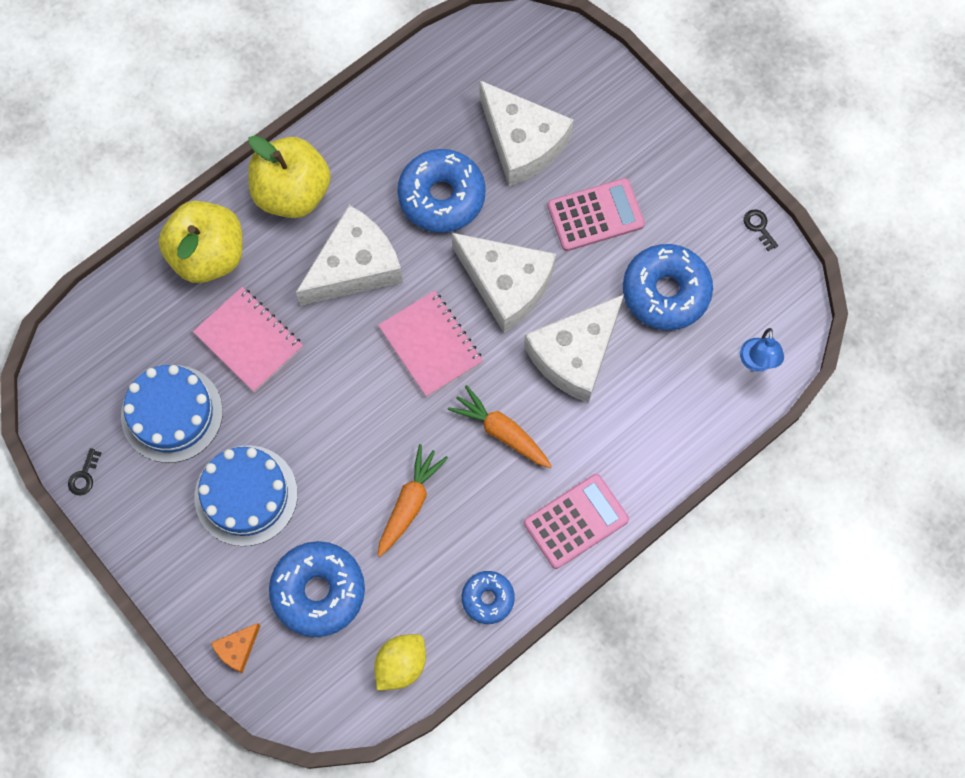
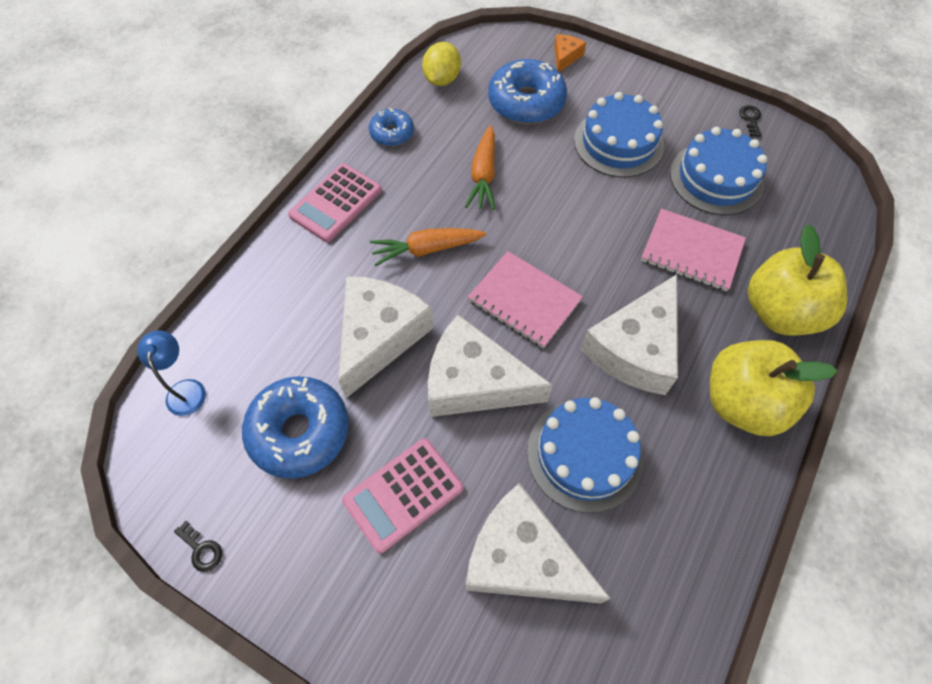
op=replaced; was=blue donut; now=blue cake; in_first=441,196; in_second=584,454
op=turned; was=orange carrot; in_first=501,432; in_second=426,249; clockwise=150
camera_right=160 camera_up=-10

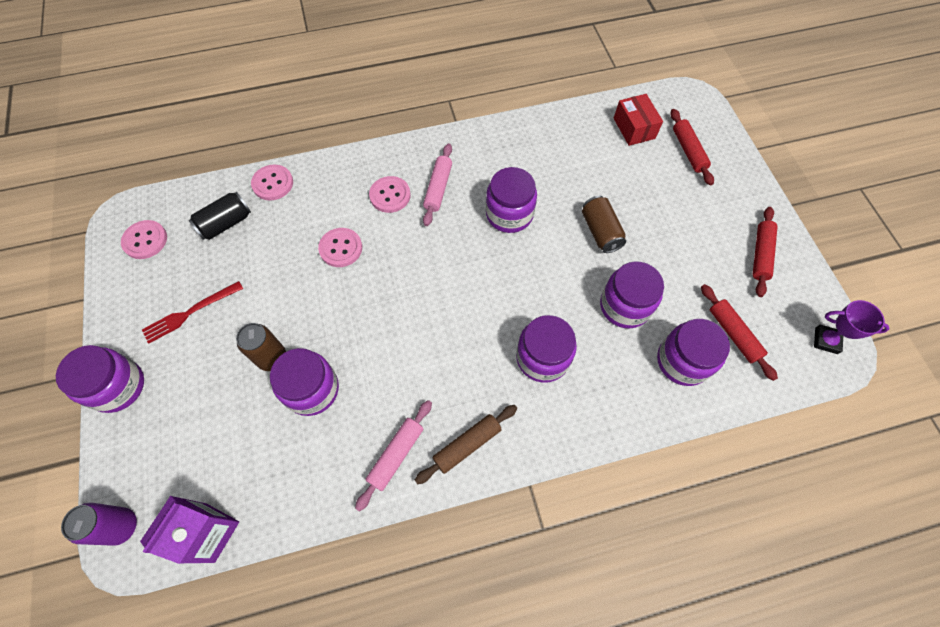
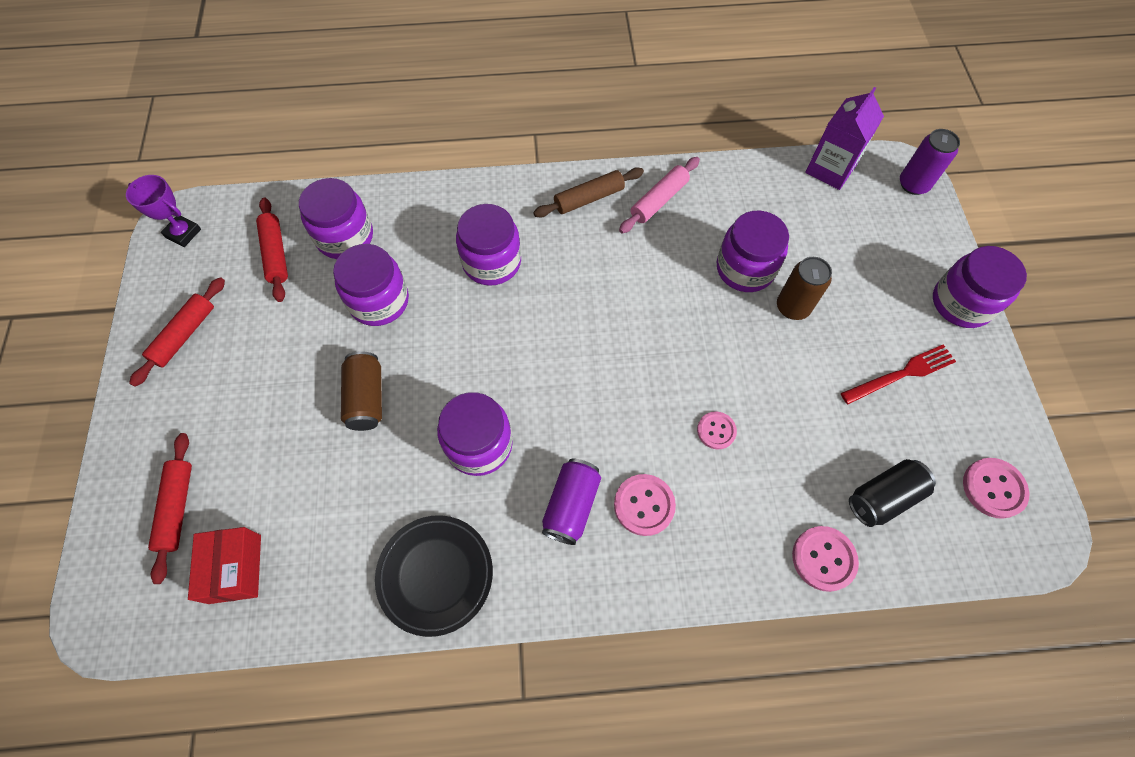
op=replaced; was=pink rolling pin; now=purple can; in_first=438,188; in_second=571,505
op=resized; was=pink button; in_first=341,248; in_second=716,431; ratio=0.67
op=added; now=black plate; in_second=435,575
camera_right=-170 camera_up=0

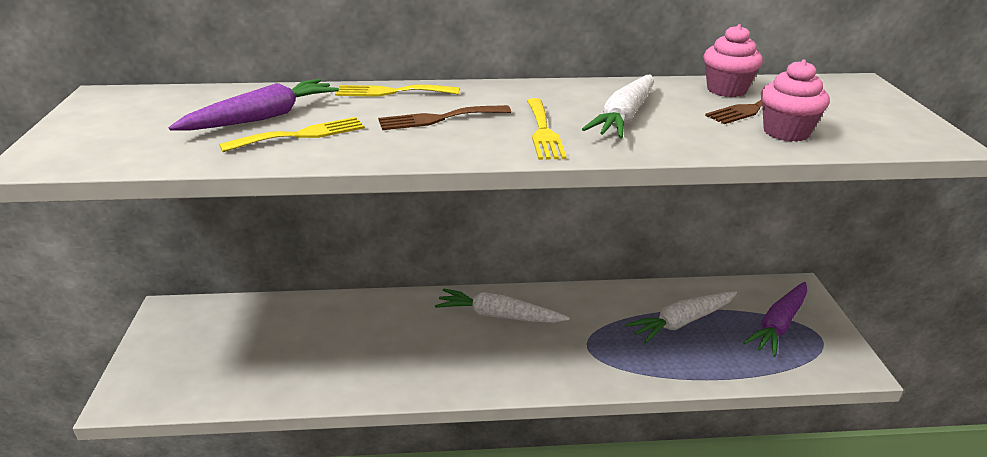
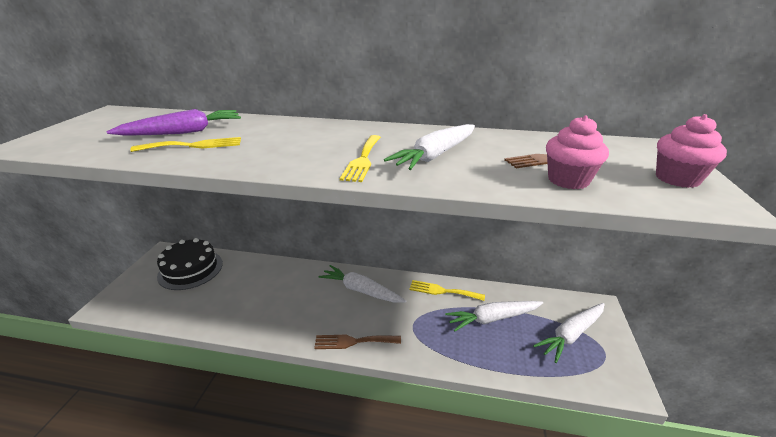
op=moved; was=pink cupcake; in_first=726,90; in_second=677,179
op=moved; was=yellow fork; in_first=391,92; in_second=442,291
op=moved; was=brown fork; in_first=438,118; in_second=353,341
op=recoloured; was=purple carrot; now=white carrot; in_first=778,325; in_second=571,335
op=added; now=black cake; in_second=190,269
camera_right=15 camera_up=0

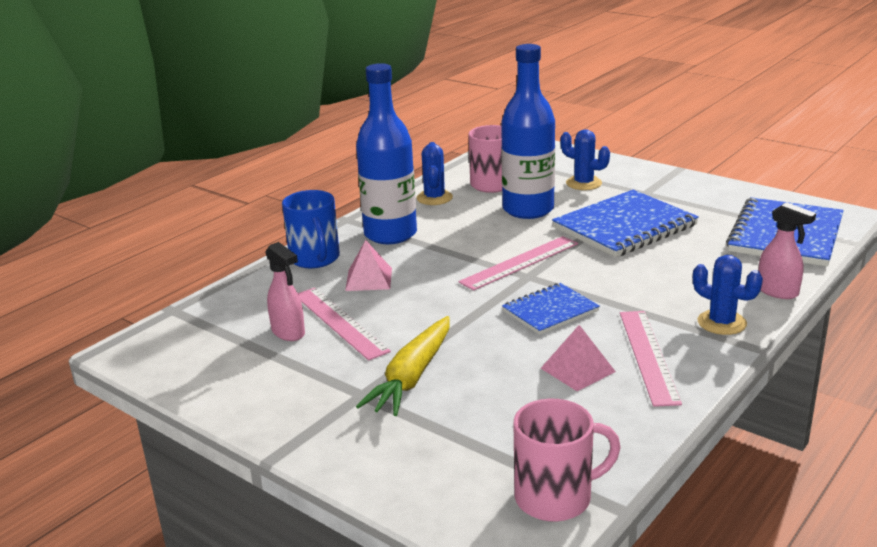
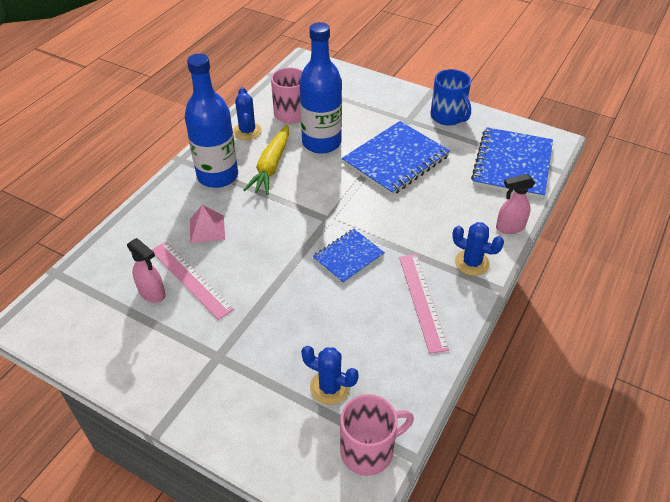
op=moved; was=blue cactus; in_first=583,183; in_second=330,387
op=moved; was=blue mug; in_first=315,259; in_second=448,117
op=turned; was=pink spray bottle; in_first=778,292; in_second=509,227; clockwise=135
op=removed; was=pink ruler; in_first=520,262
op=moved; was=yellow carrot; in_first=412,377; in_second=271,166
op=removed; was=pink pyramid; in_first=578,370
camera_right=-10 camera_up=20

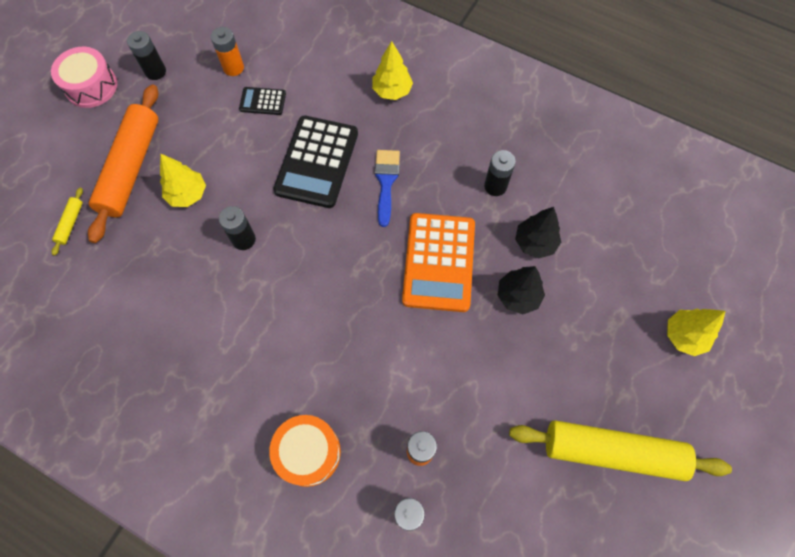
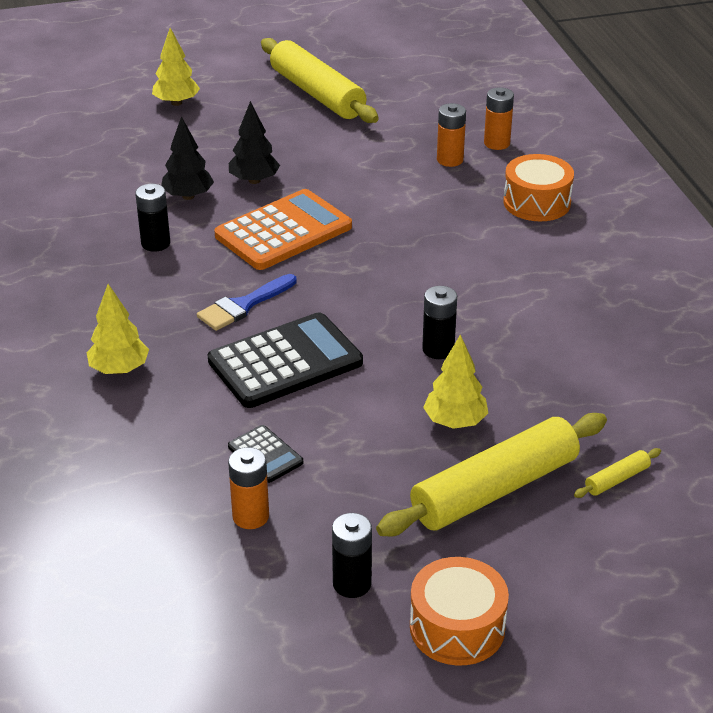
op=recoloured; was=pink drum; now=orange drum; in_first=91,86; in_second=457,627
op=recoloured; was=orange rolling pin; now=yellow rolling pin; in_first=131,168; in_second=494,489
camera_right=-135 camera_up=-30

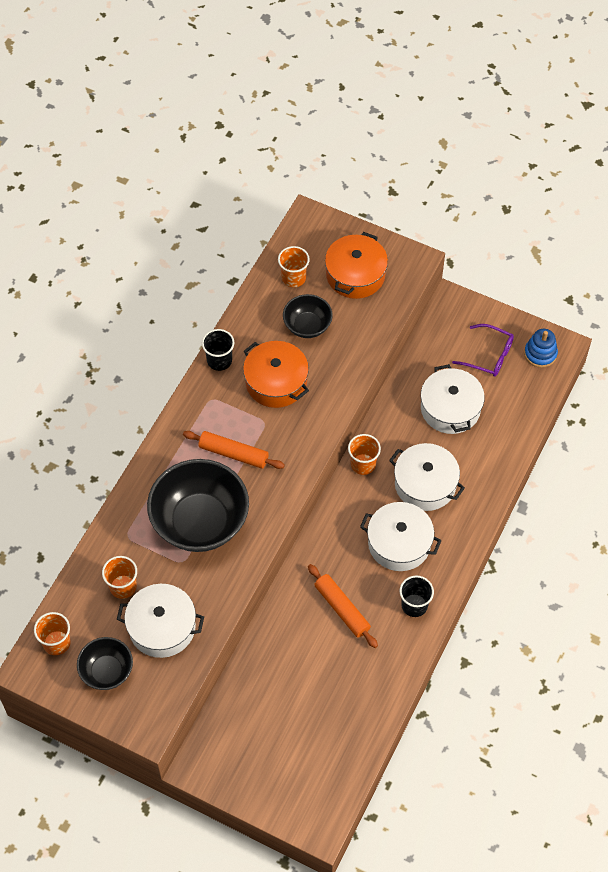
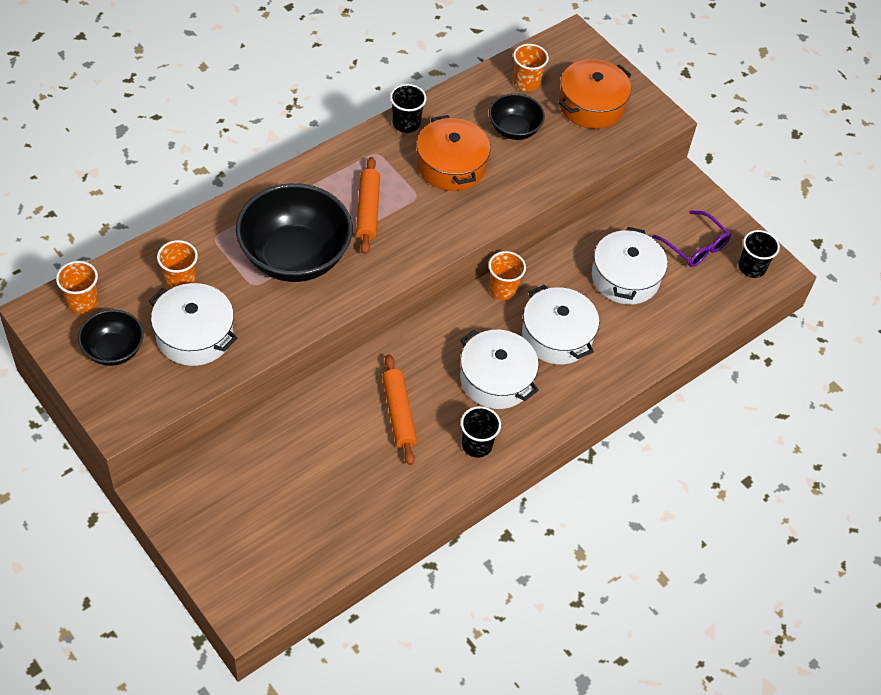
op=replaced; was=blue stacking toy; now=black cup; in_first=540,354; in_second=752,267
op=turned; was=orange rolling pin; in_first=233,454; in_second=367,211; clockwise=45
camera_right=20 camera_up=-5

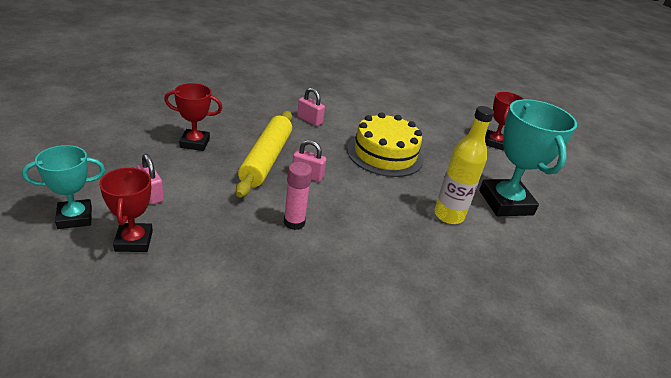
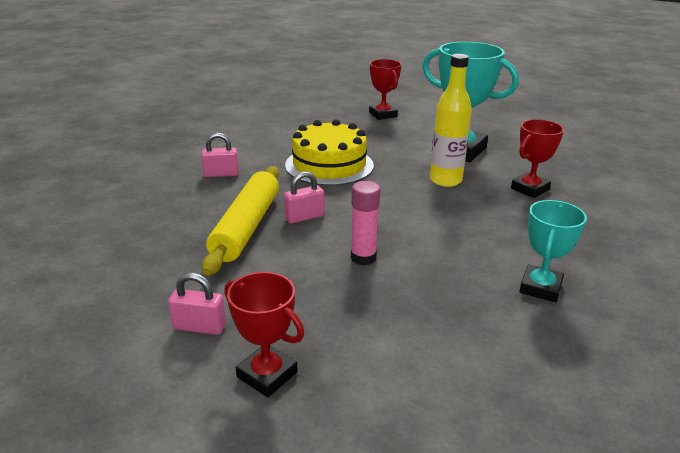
op=moved; was=red trophy; in_first=195,143; in_second=529,189
op=turned; was=yellow rolling pin; in_first=266,159; in_second=247,227; clockwise=45
op=moved; was=turquoise trophy; in_first=75,217; in_second=540,288
camera_right=-40 camera_up=-5

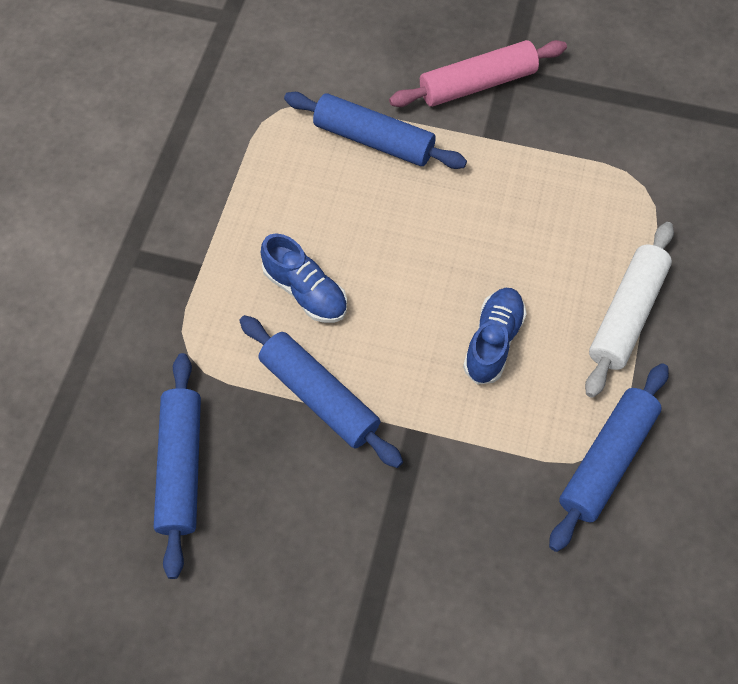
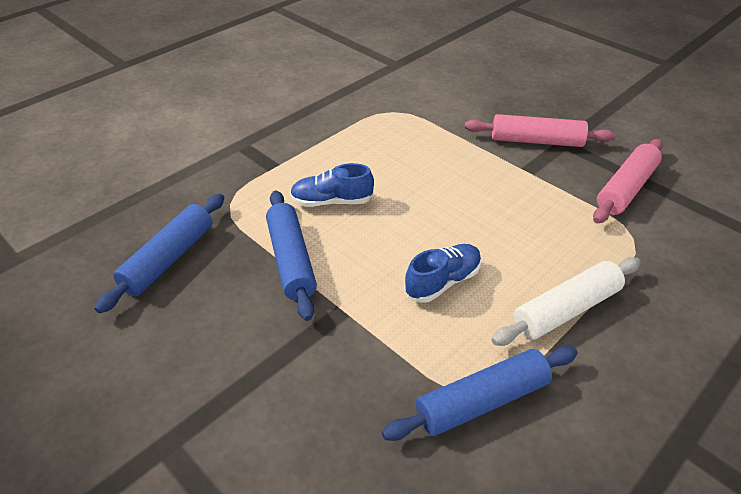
op=removed; was=blue rolling pin; in_first=374,140
op=turned; was=blue shoe; in_first=305,291; in_second=332,201; clockwise=105
op=added; now=pink rolling pin; in_second=625,189
camera_right=30 camera_up=-20

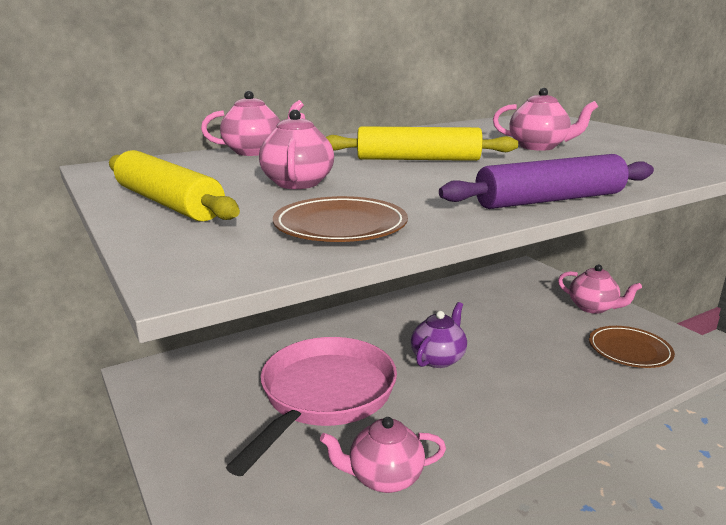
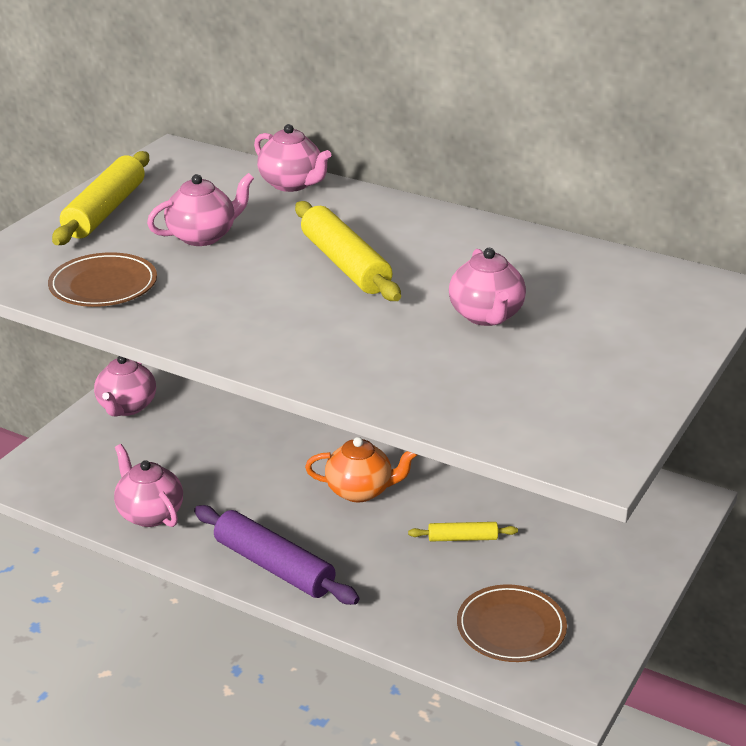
op=moved; was=purple rolling pin; in_first=550,200; in_second=274,566
op=moved; was=pink teapot; in_first=593,307; in_second=126,407
op=recoloured; was=purple teapot; now=orange teapot; in_first=438,358; in_second=360,491
op=removed; was=pink pan; in_first=324,396
op=added; now=yellow rolling pin; in_second=462,538
camera_right=60 camera_up=10

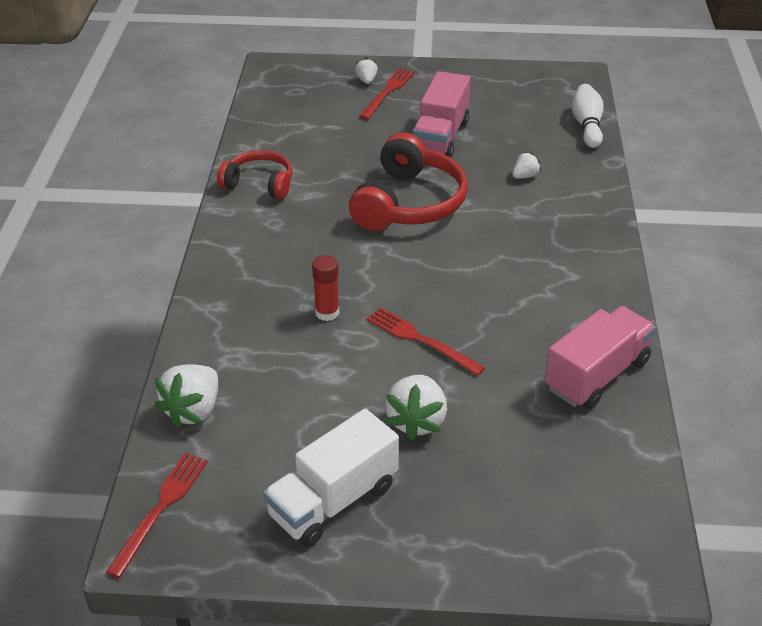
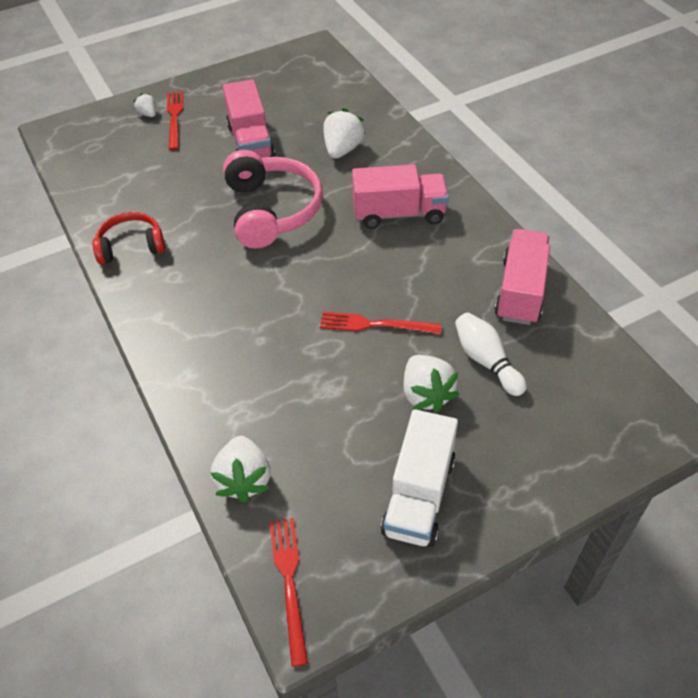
op=moved; was=white bowling pin; in_first=587,126; in_second=486,361
op=recoloured; was=red headphones; now=pink headphones; in_first=409,203; in_second=272,210
op=resized; was=white strawberry; in_first=525,176; in_second=342,149; ratio=1.86
op=removed; was=red glue stick; in_first=327,313
op=added; now=pink truck; in_second=399,214
camera_right=-30 camera_up=10

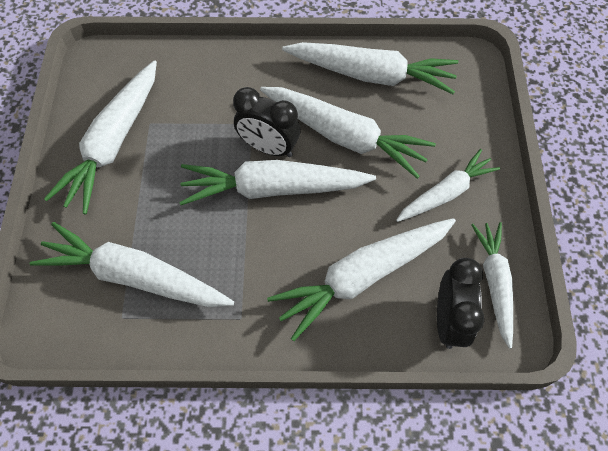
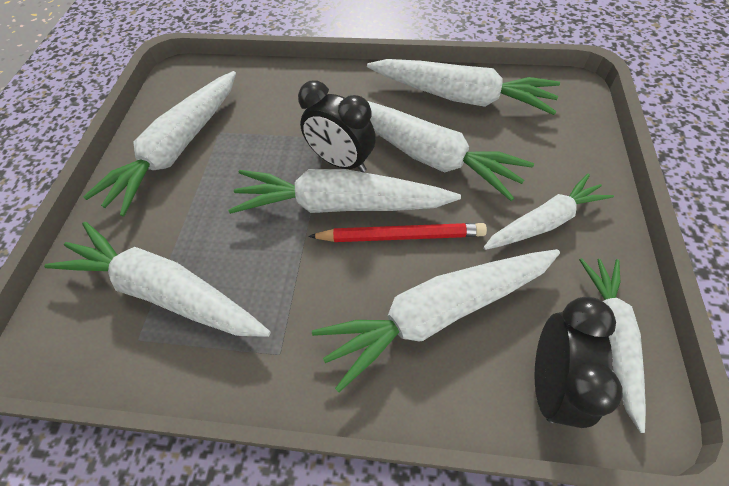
op=added; now=red pencil; in_second=401,236
camera_right=10 camera_up=-5

